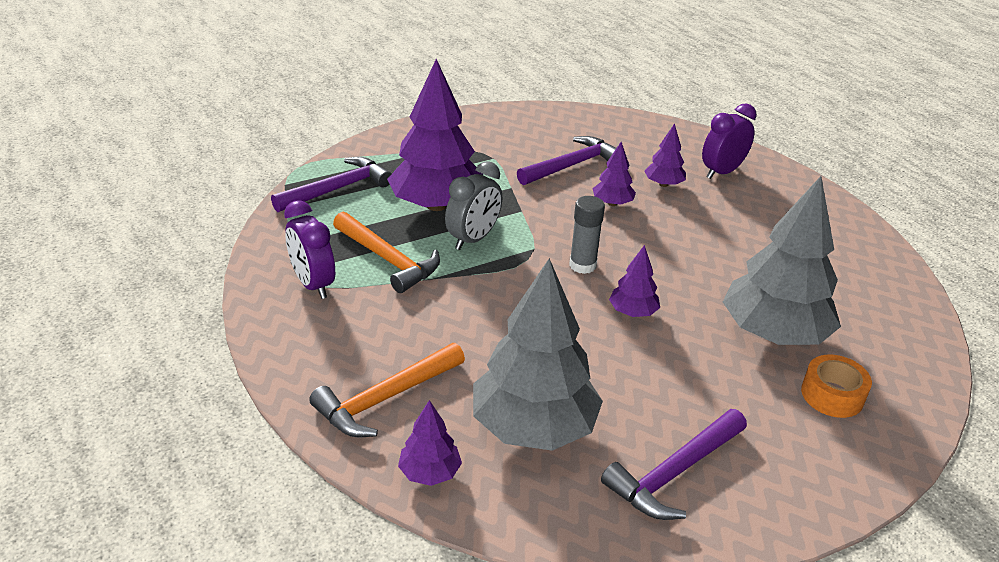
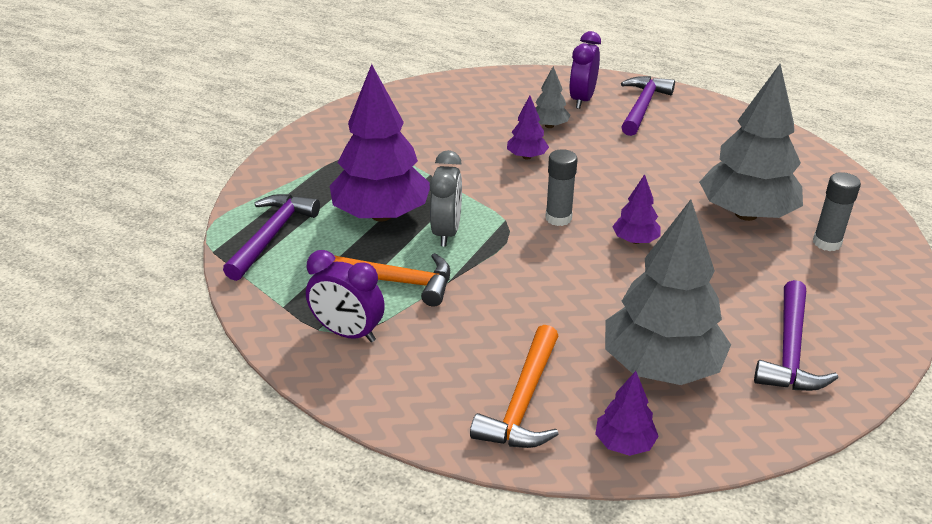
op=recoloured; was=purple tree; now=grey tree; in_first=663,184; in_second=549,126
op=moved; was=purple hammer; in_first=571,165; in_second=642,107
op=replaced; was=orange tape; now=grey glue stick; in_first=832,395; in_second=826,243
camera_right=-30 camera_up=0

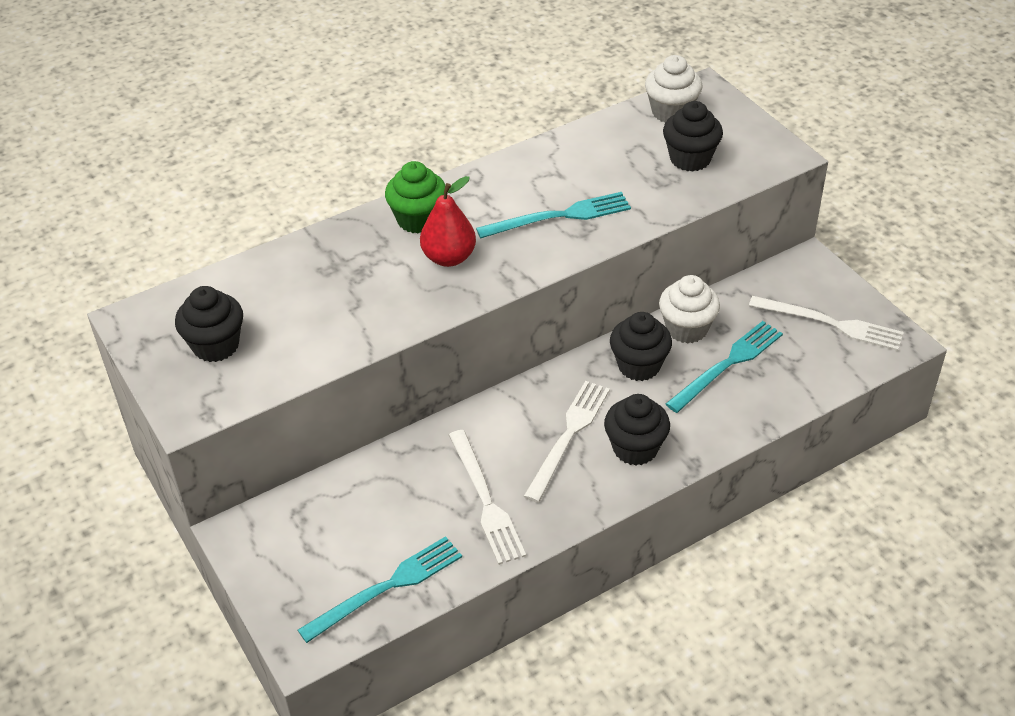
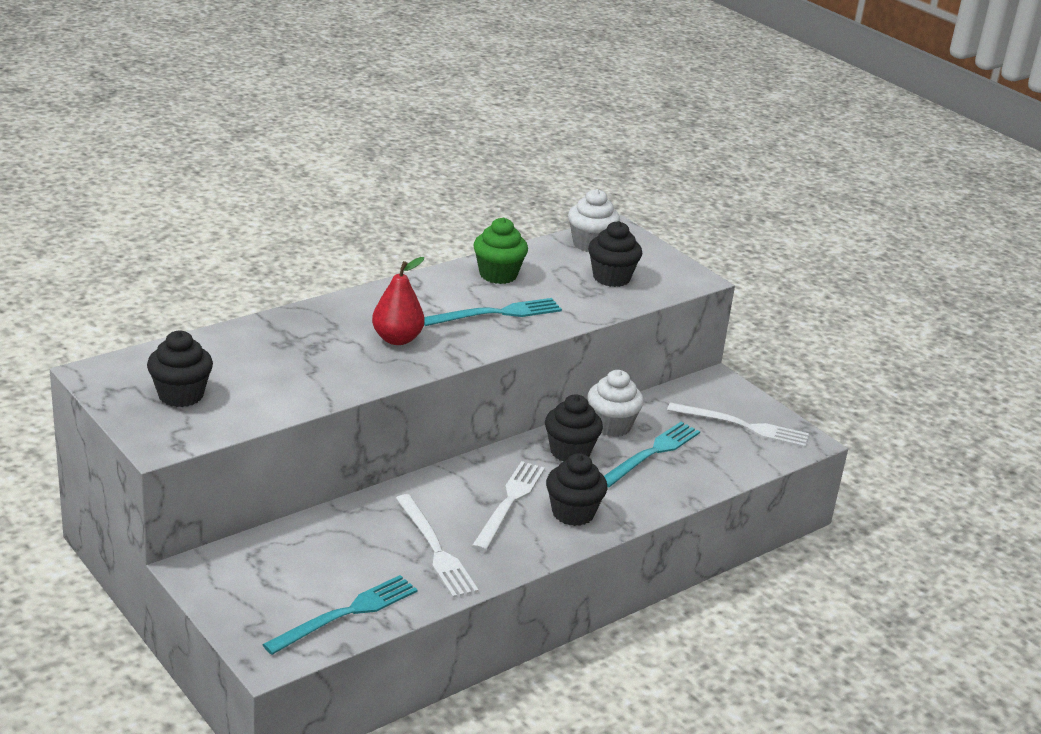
op=moved; was=green cupcake; in_first=418,219; in_second=498,275
camera_right=-10 camera_up=-15

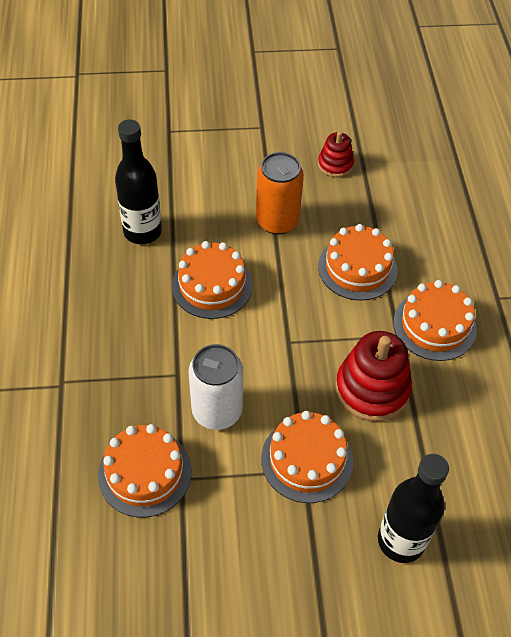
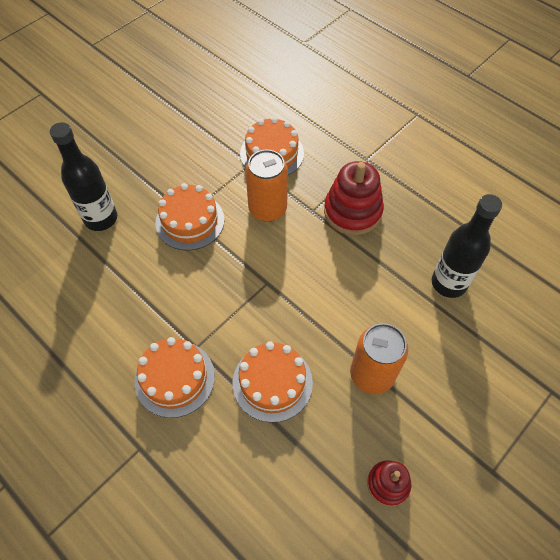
op=removed; was=orange cake; in_first=212,285
op=moved; was=red stacking toy; in_first=372,389; in_second=352,211
op=recoloured; was=white can; now=orange can; in_first=217,411; in_second=267,209
camera_right=140 camera_up=5

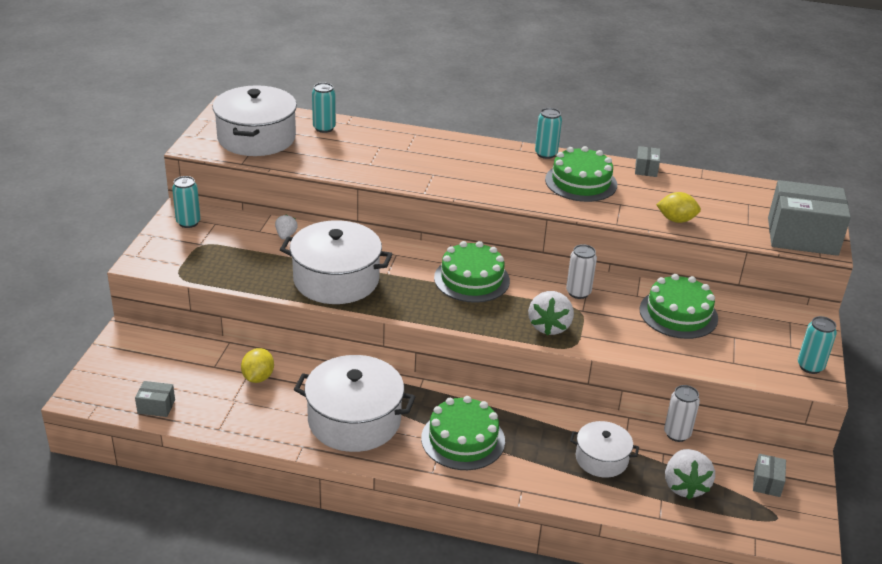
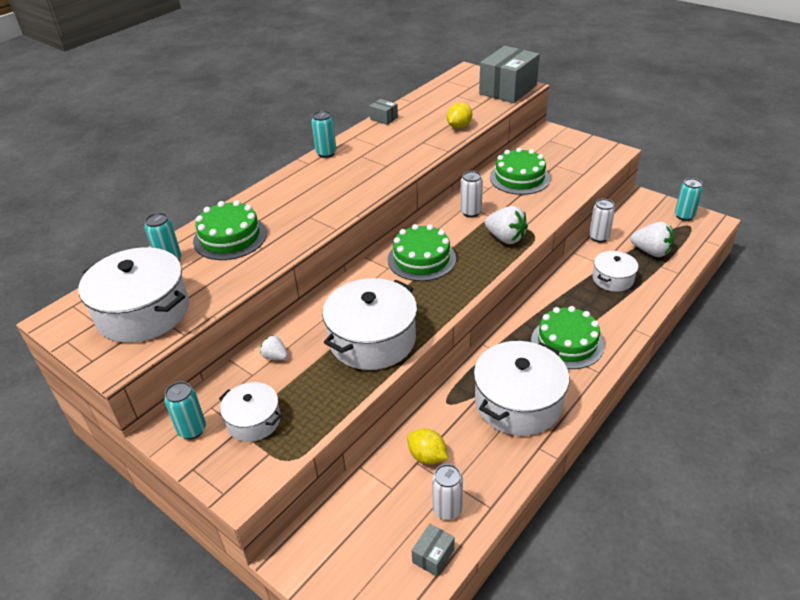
op=moved; was=green cake; in_first=581,182; in_second=230,237
op=moved; was=turquoise can; in_first=810,366; in_second=684,216
op=removed; was=grey box; in_first=767,483
op=added; now=white pot; in_second=253,421
op=added; now=white can; in_second=447,509
camera_right=-60 camera_up=5

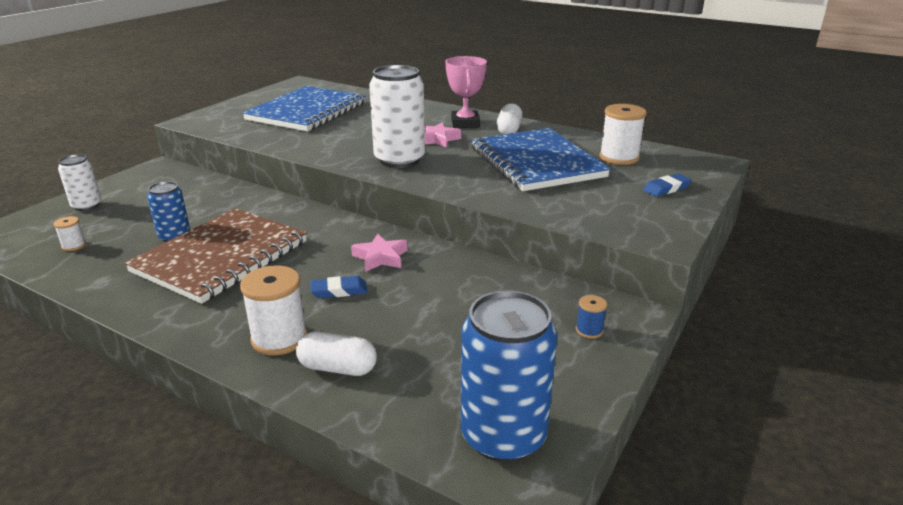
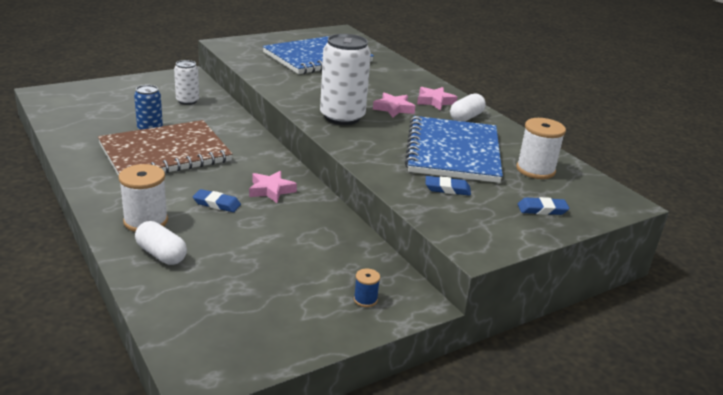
op=replaced; was=pink trophy; now=pink star; in_first=465,123; in_second=435,101
op=moved; was=white can; in_first=86,206; in_second=187,101
op=removed; was=white spool; in_first=74,246
op=removed; was=blue can; in_first=503,436
op=added; now=blue eraser; in_second=447,189
camera_right=25 camera_up=0

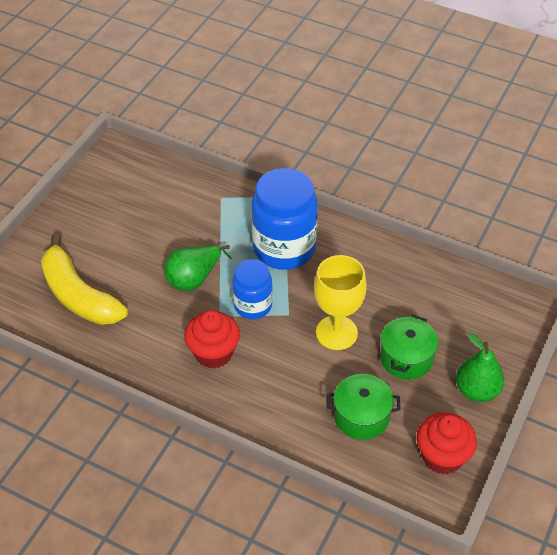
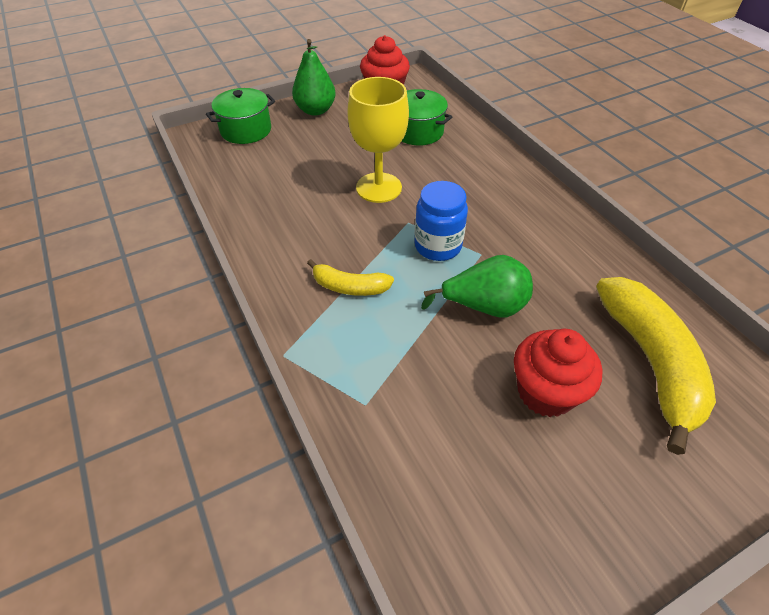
op=replaced; was=blue jar; now=yellow banana; in_first=284,248; in_second=350,287
op=moved; was=red cupcake; in_first=213,353; in_second=545,392
op=moved; was=green pot; in_first=406,358; in_second=246,130
camera_right=-145 camera_up=0

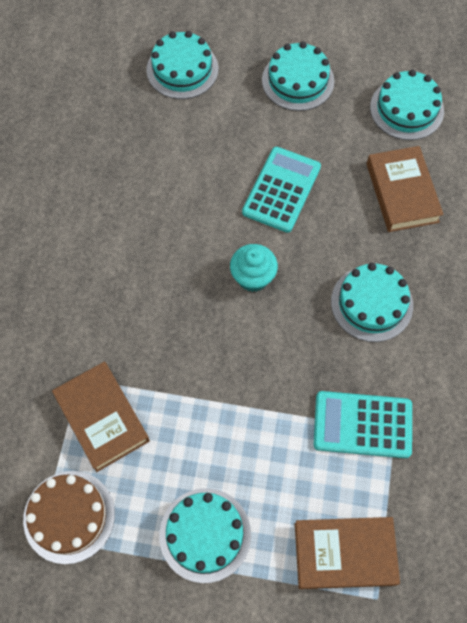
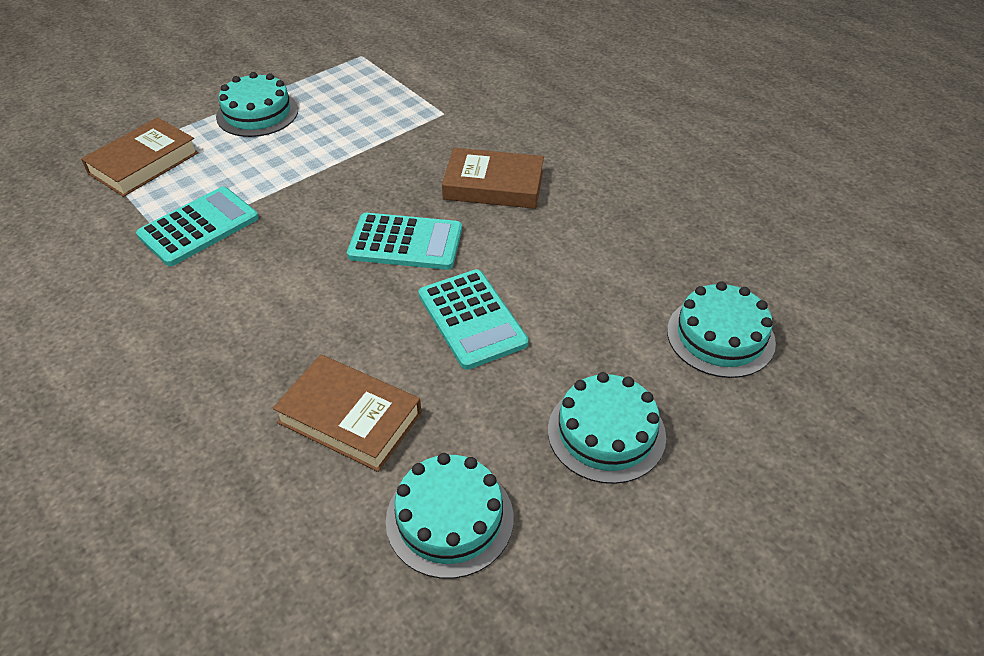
op=replaced; was=turquoise cupcake; now=turquoise calculator; in_first=253,277; in_second=405,242
op=removed; was=turquoise cake; in_first=371,303
op=moved; was=brown book; in_first=102,418; in_second=493,185
op=removed; was=brown cake; in_first=69,516
camera_right=130 camera_up=-20

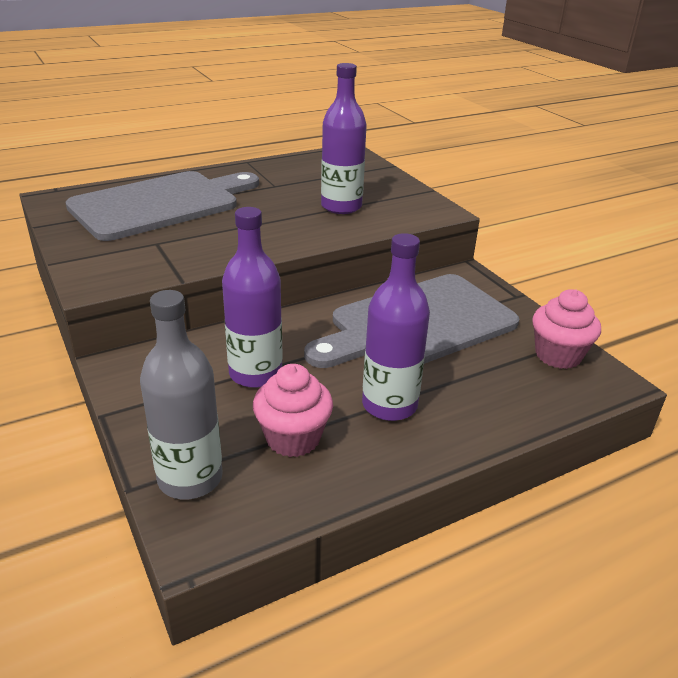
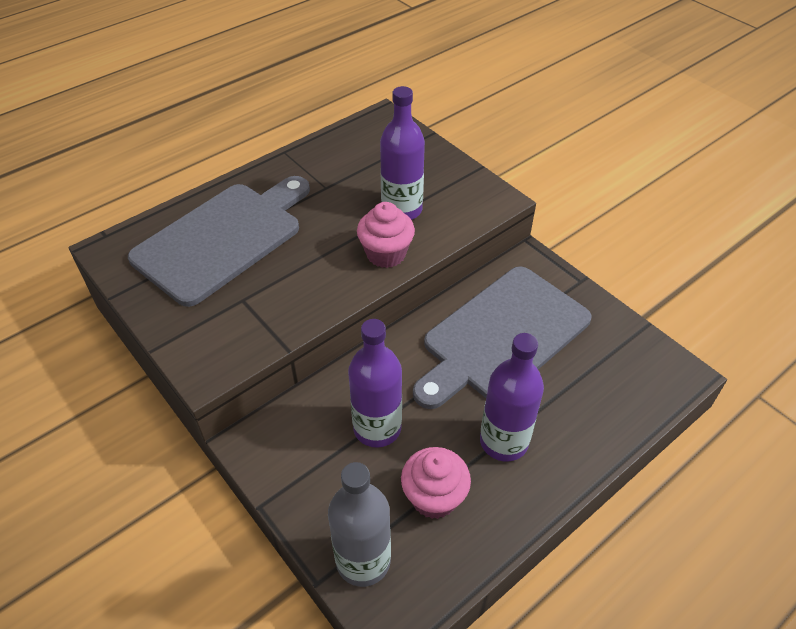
op=moved; was=pink cupcake; in_first=558,355; in_second=386,254
camera_right=-10 camera_up=15

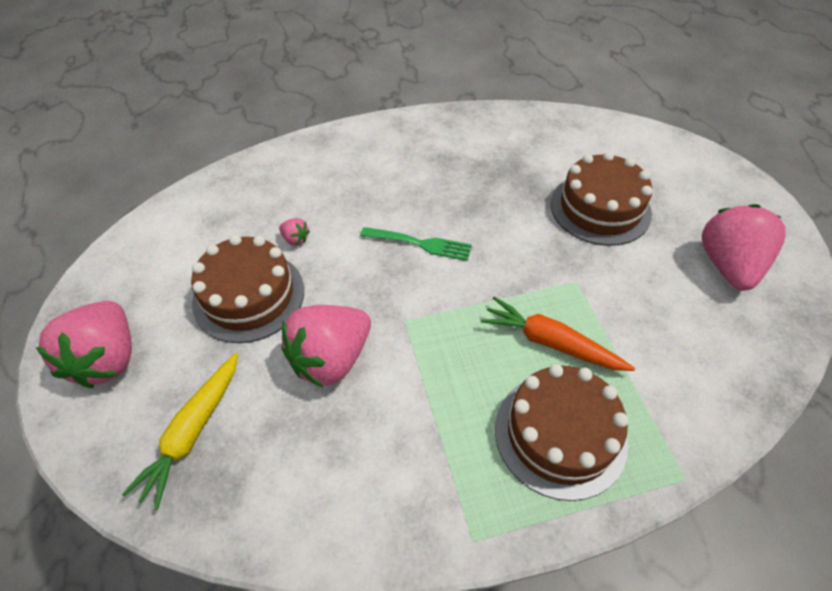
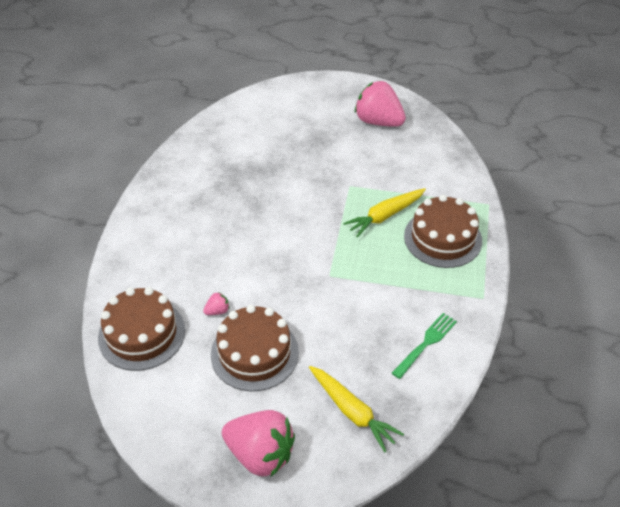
op=moved; was=brown cake; in_first=600,208; in_second=141,334
op=moved; was=green fork; in_first=420,244; in_second=426,343
op=recoloured; was=orange carrot; now=yellow carrot; in_first=551,343; in_second=385,216
op=removed; was=pink strawberry; in_first=331,359
camera_right=-65 camera_up=-5

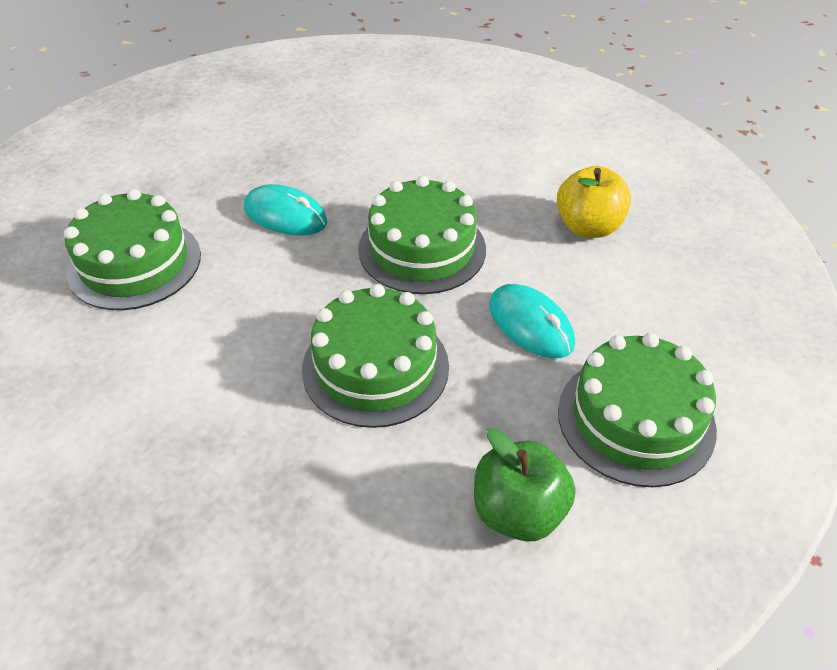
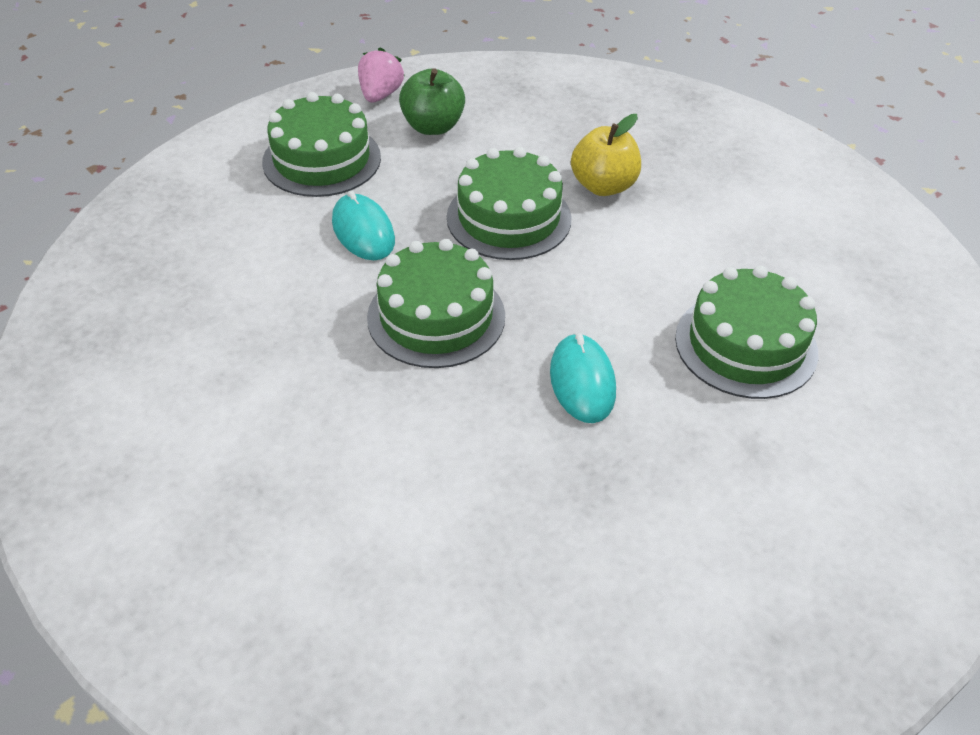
op=moved; was=yellow apple; in_first=588,227; in_second=603,186
op=turned; was=turquoise mouse; in_first=285,215; in_second=582,381; clockwise=45
op=added; now=pink strawberry; in_second=380,95
camera_right=-170 camera_up=0

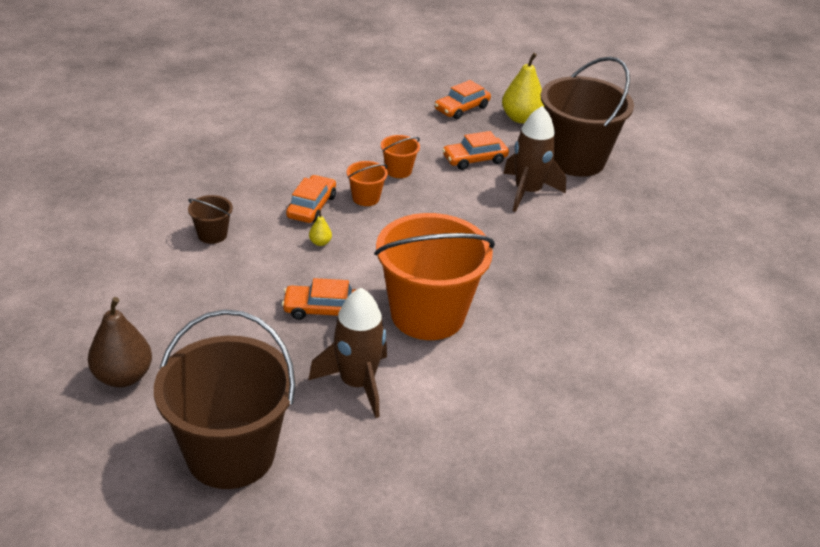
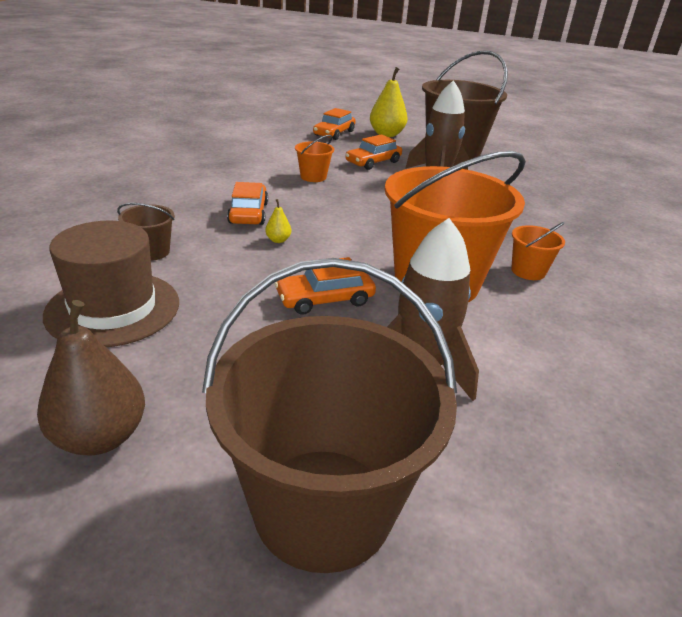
op=moved; was=orange bucket; in_first=366,198; in_second=528,271
op=added; now=brown hat; in_second=113,308
camera_right=-20 camera_up=-5

